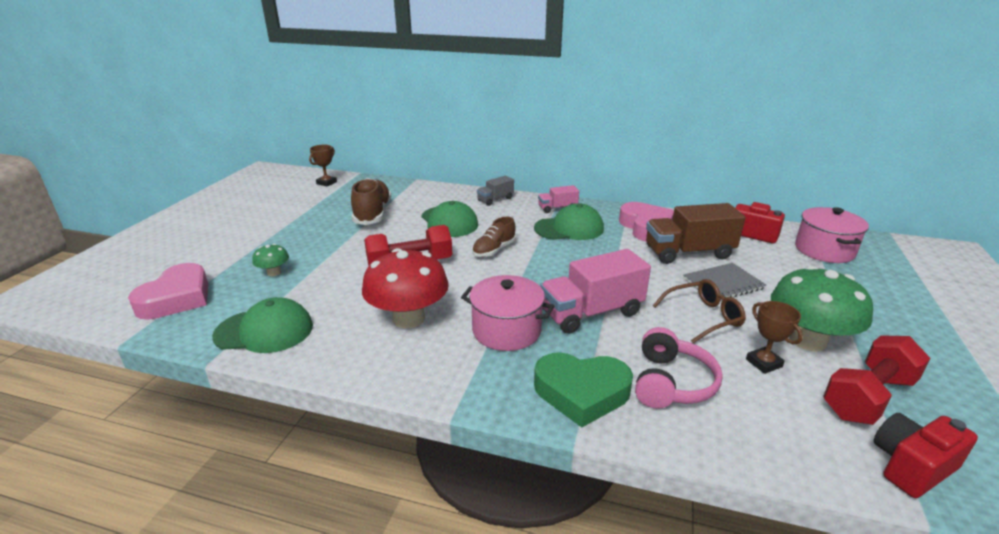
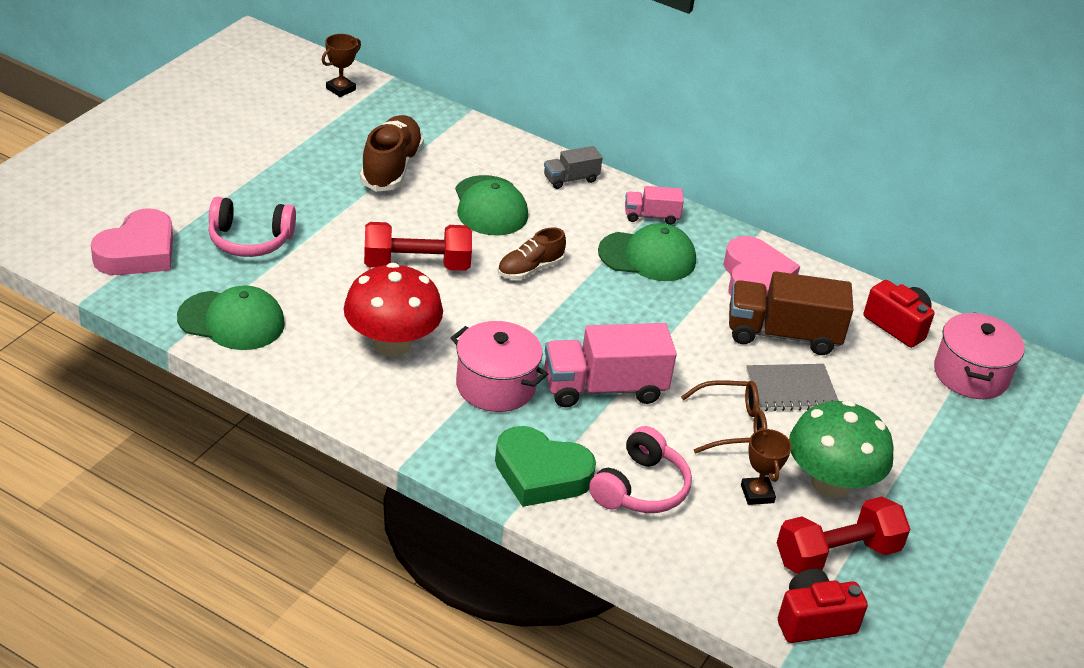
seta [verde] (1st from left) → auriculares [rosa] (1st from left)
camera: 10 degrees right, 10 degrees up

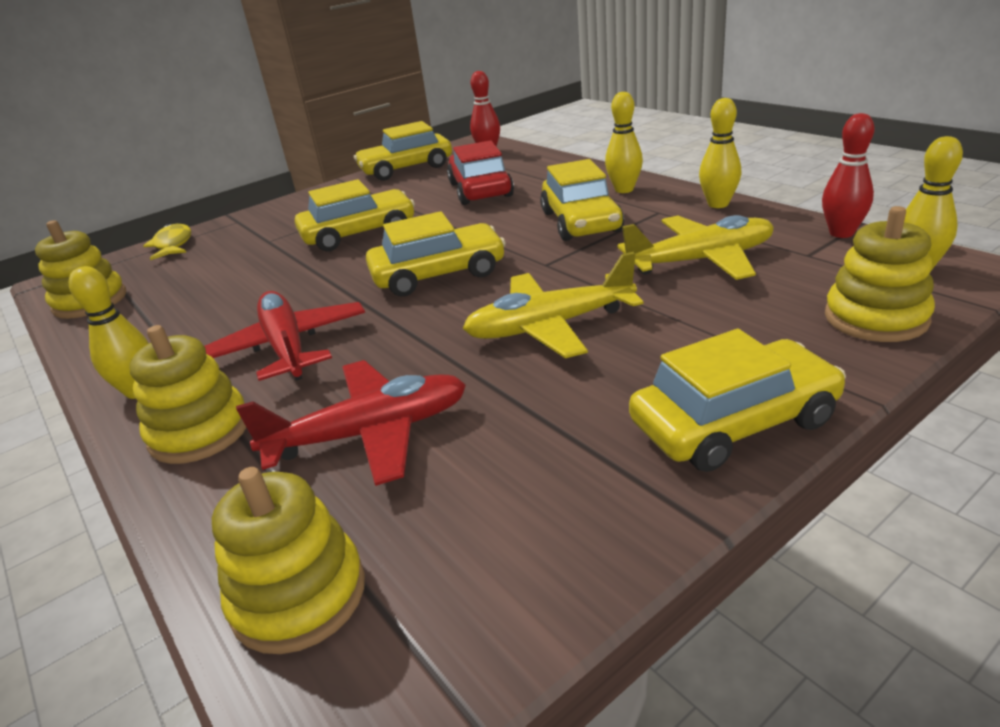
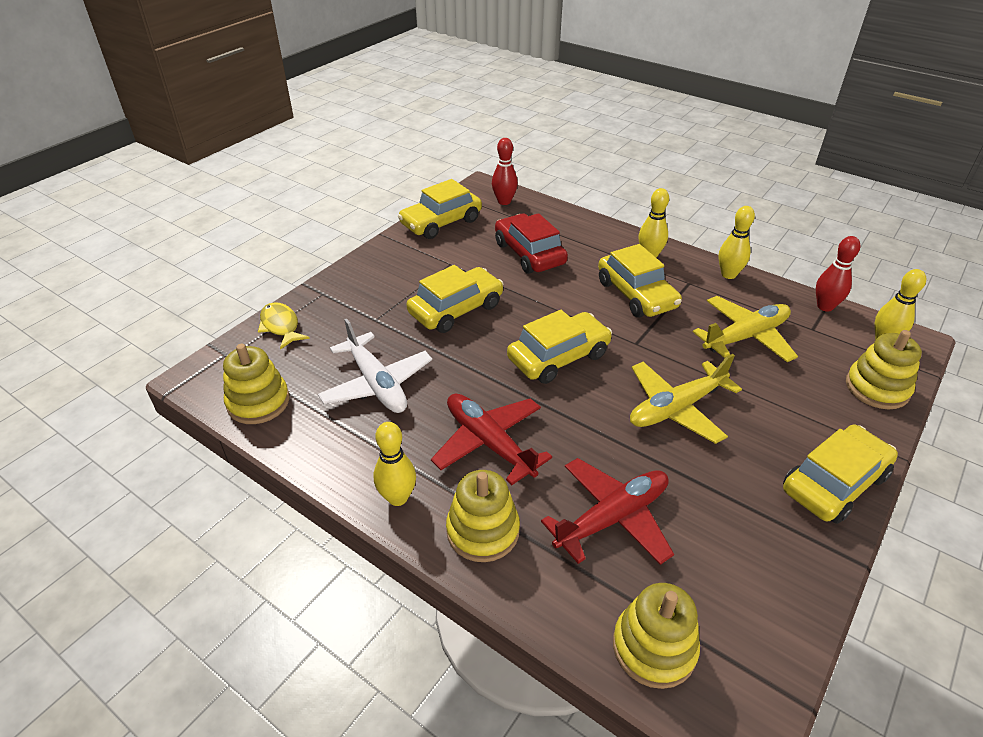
- → avión [blanco]
camera: 20 degrees left, 10 degrees up

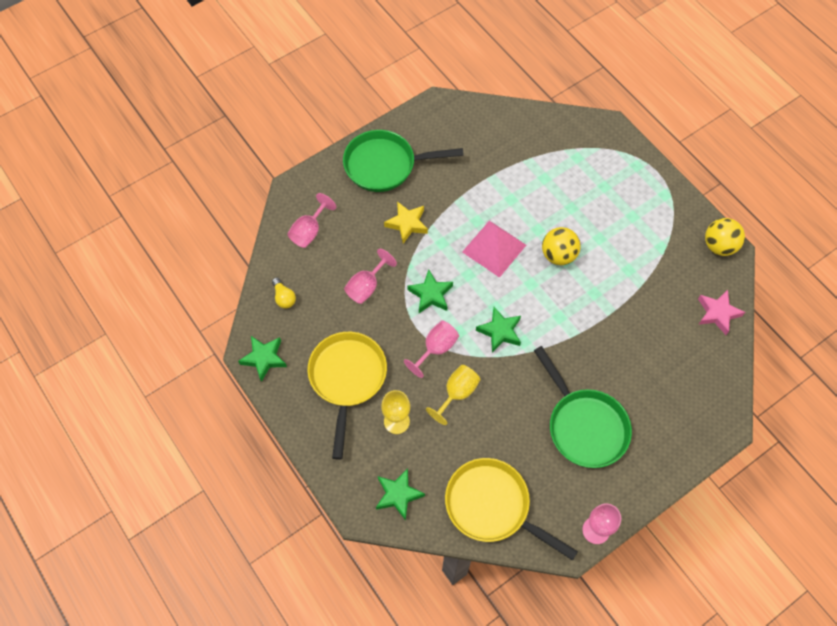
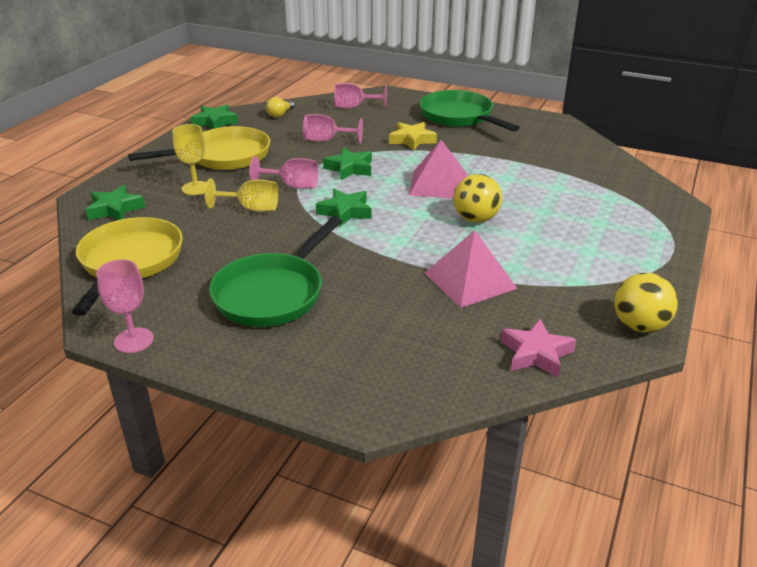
- → pirámide [rosa] (2nd from left)
camera: 60 degrees right, 30 degrees down

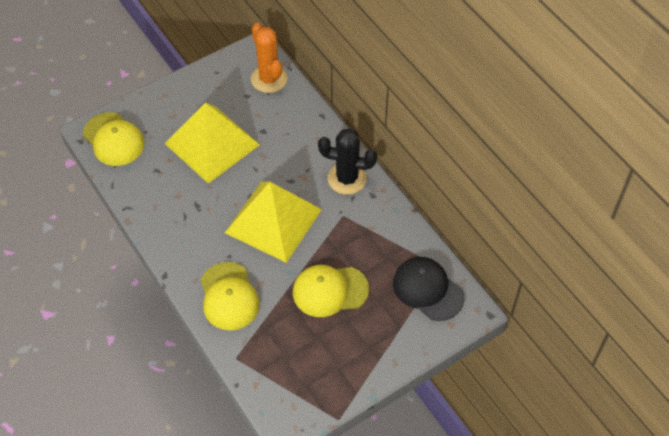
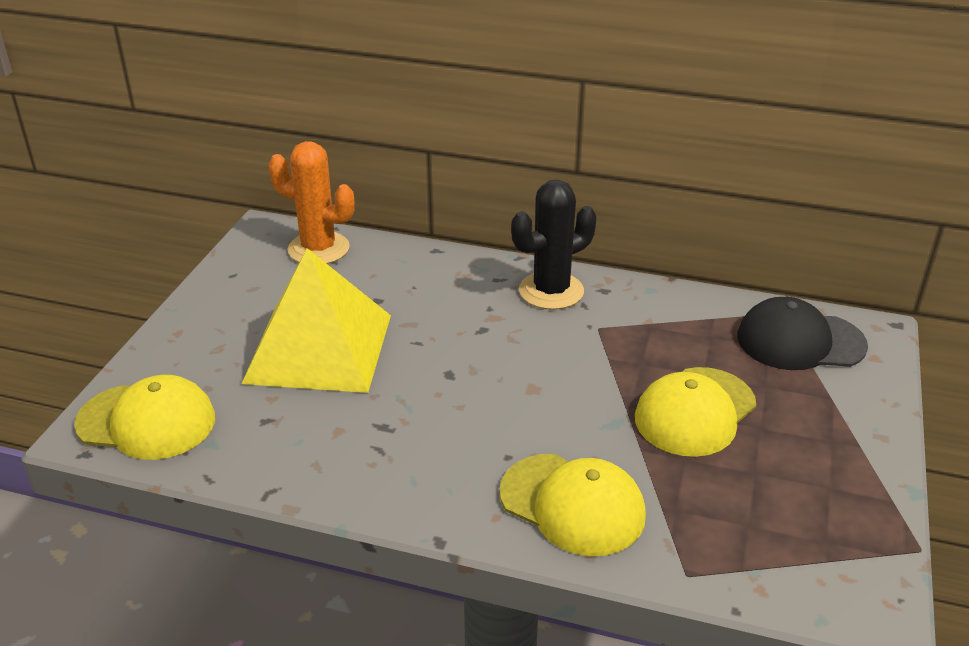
pirámide [amarillo] (2nd from left) → -
camera: 40 degrees left, 20 degrees down

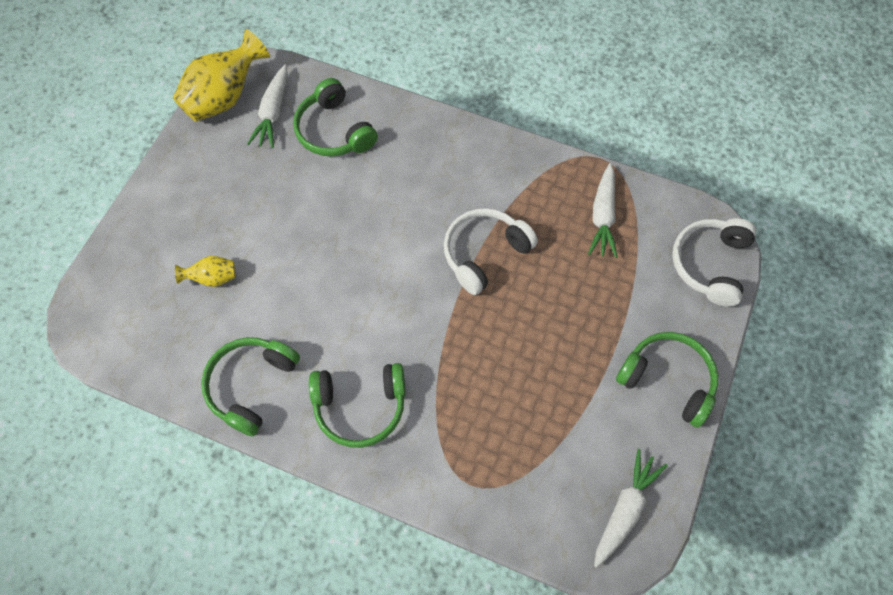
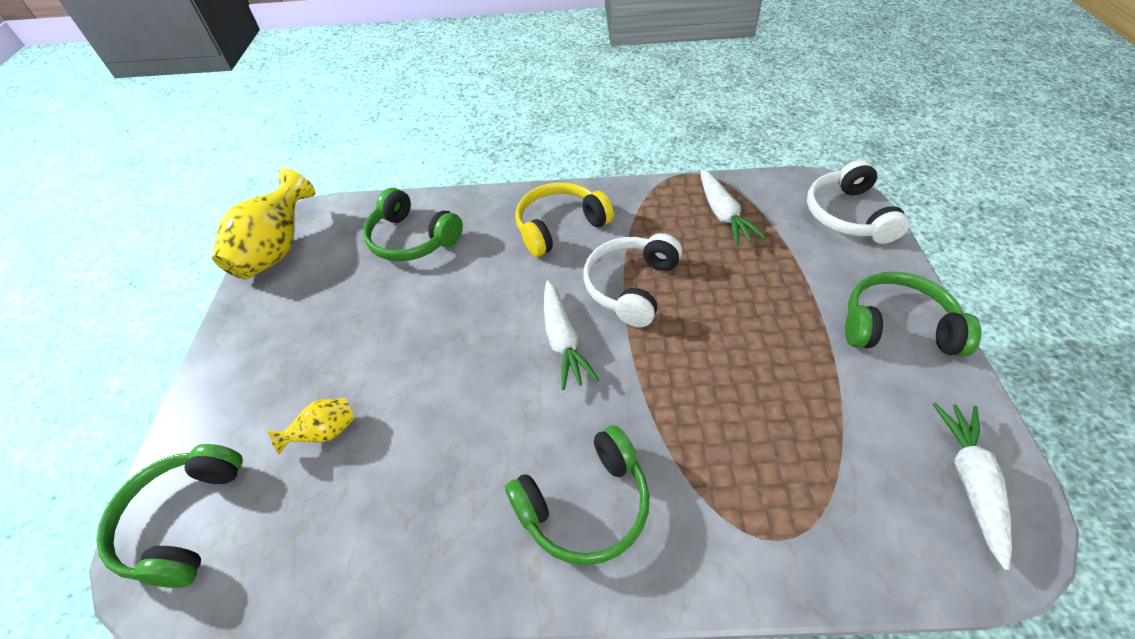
- → auriculares [amarillo]
auriculares [verde] (1st from left), move
zanahoria [blanco] (1st from left), move
camera: 20 degrees left, 15 degrees down

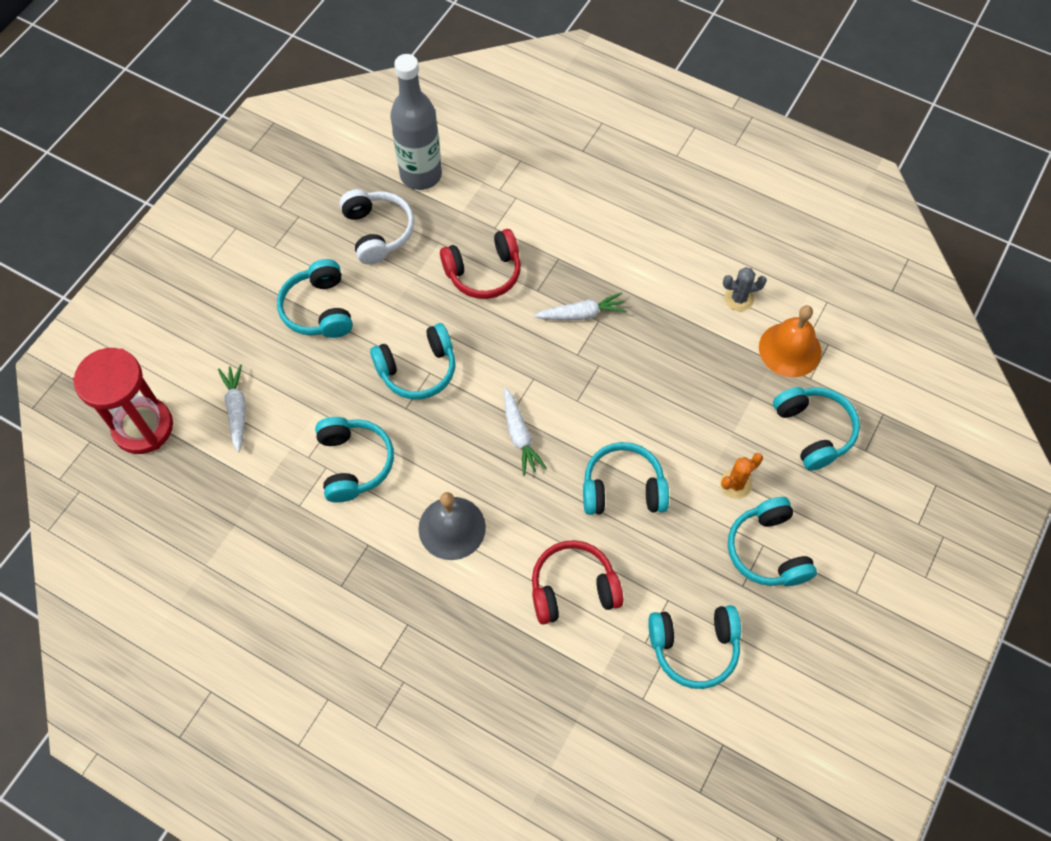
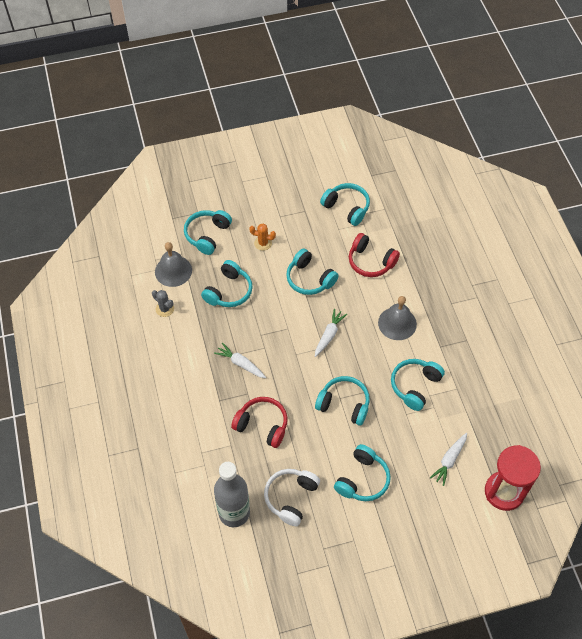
auriculares [turquesa] (6th from left in the first image) → auriculares [turquesa] (2nd from left), move
campana [naranja] → campana [gris] (1st from left)
camera: 135 degrees left, 5 degrees down

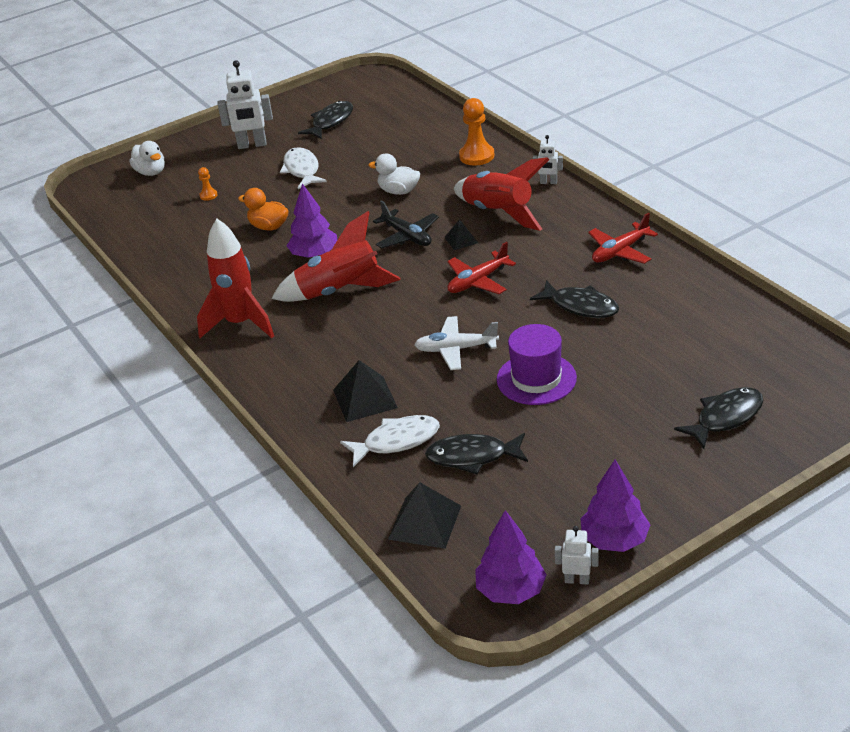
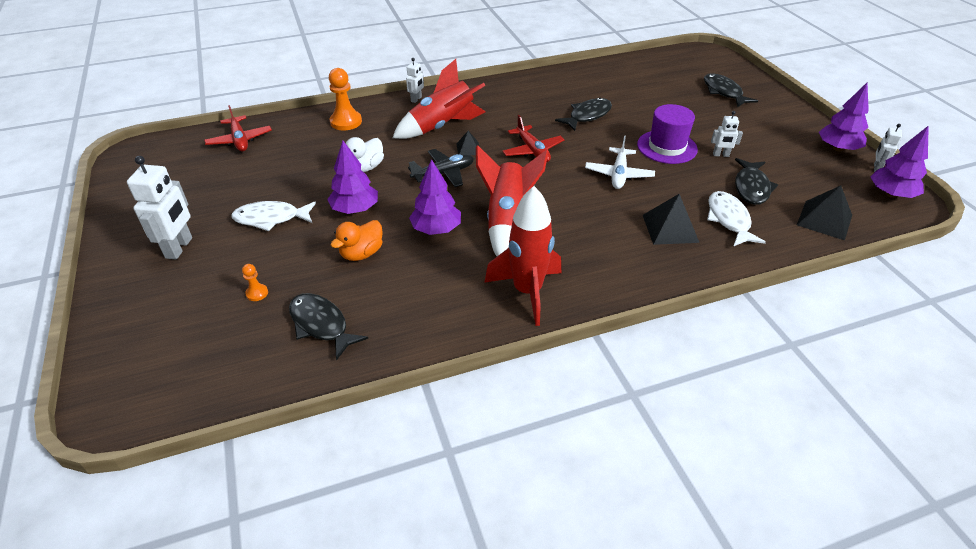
pato [blanco] (1st from left) → -
- → árbol [morado] (1st from left)
- → robot [blanco] (3rd from left)
pez [negro] (1st from left), move
avión [rojo] (2nd from left in the first image) → avión [rojo] (1st from left), move
camera: 80 degrees left, 5 degrees up

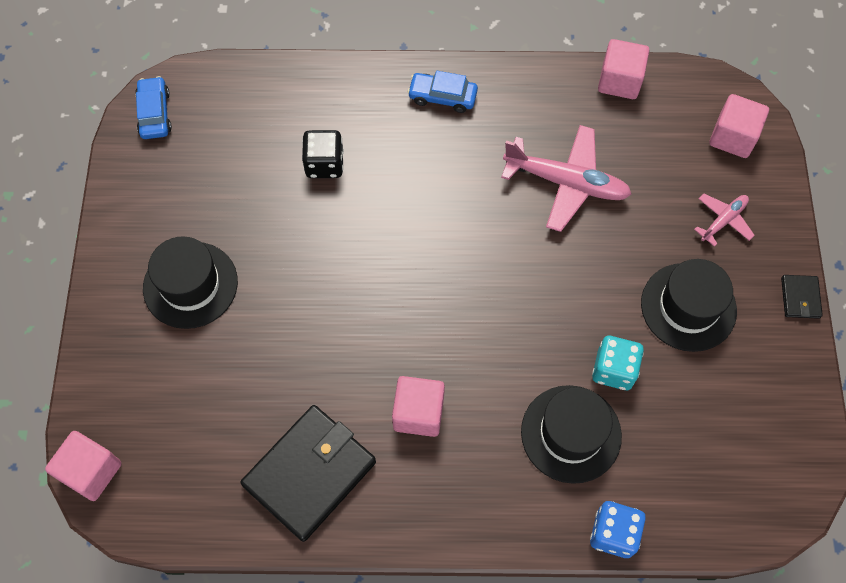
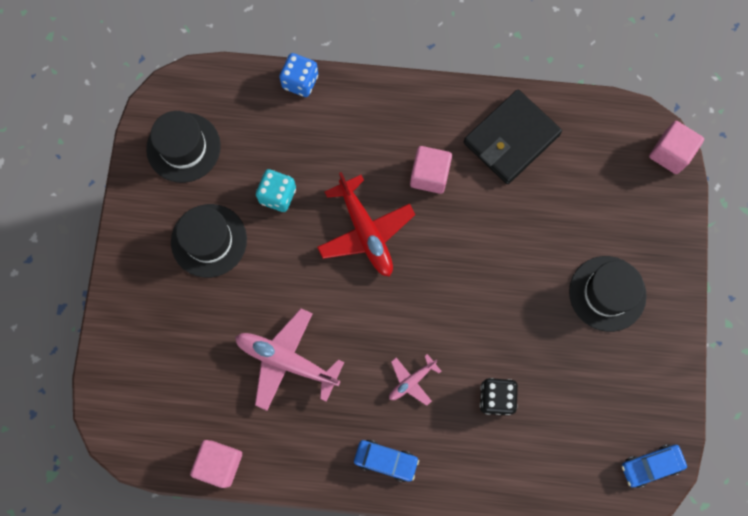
cubo [rosa] (4th from left) → -
cartera [negro] (2nd from left) → -
- → avión [rojo]
sombrero [negro] (2nd from left in the first image) → sombrero [negro] (1st from left), move
avión [rosa] (2nd from left), move
coche [azul] (1st from left in the first image) → coche [azul] (2nd from left), 75 degrees clockwise
camera: 175 degrees left, 10 degrees up

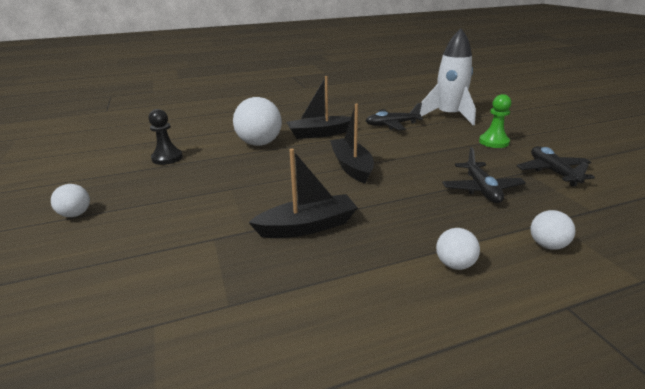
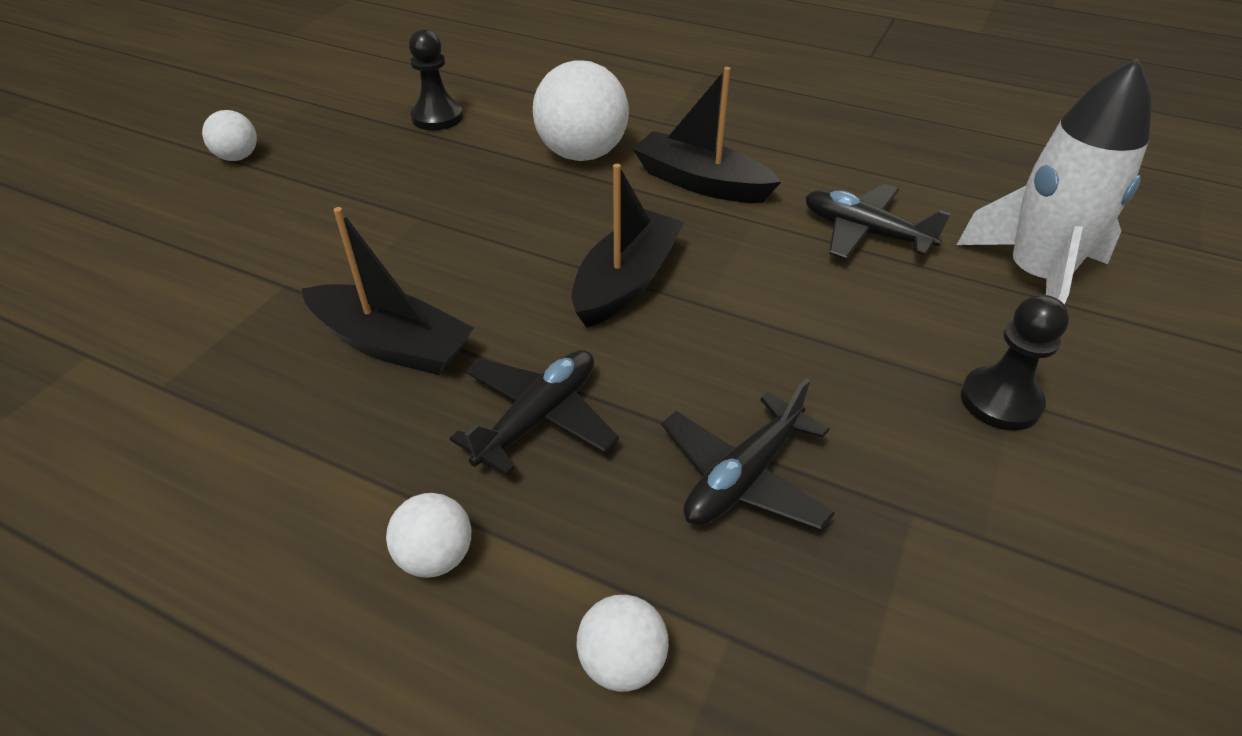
avión [negro] (3rd from left in the first image) → avión [negro] (1st from left), move
peón [verde] → peón [negro] (2nd from left)
camera: 45 degrees right, 15 degrees up

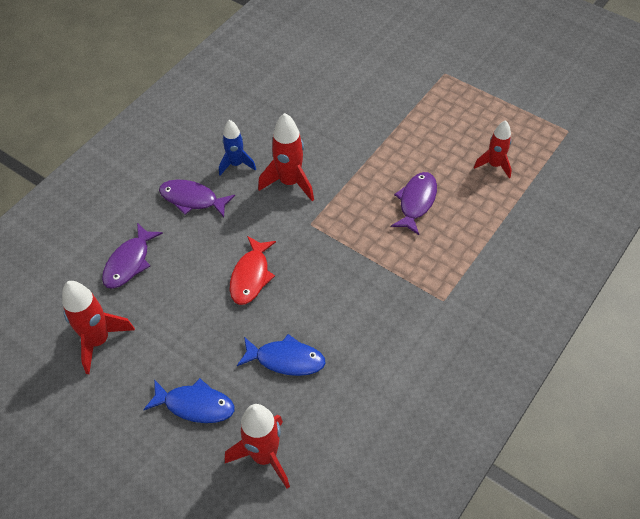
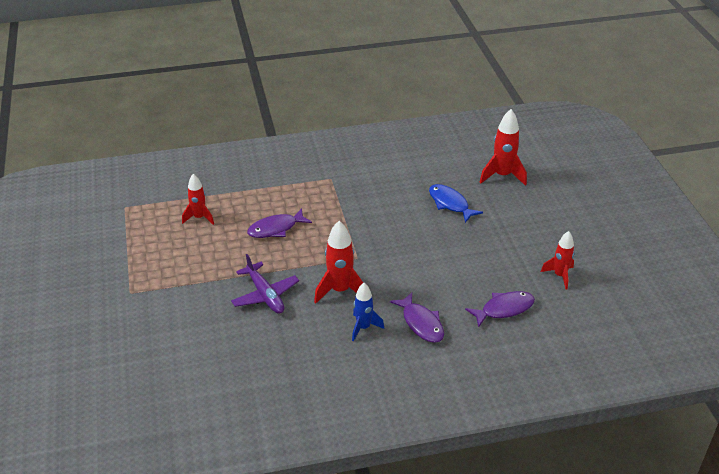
pez [azul] (1st from left) → -
pez [rojo] → -
- → avión [morado]
cohete [rojo] (1st from left in the first image) → cohete [rojo] (4th from left), x0.66
camera: 140 degrees left, 15 degrees down

